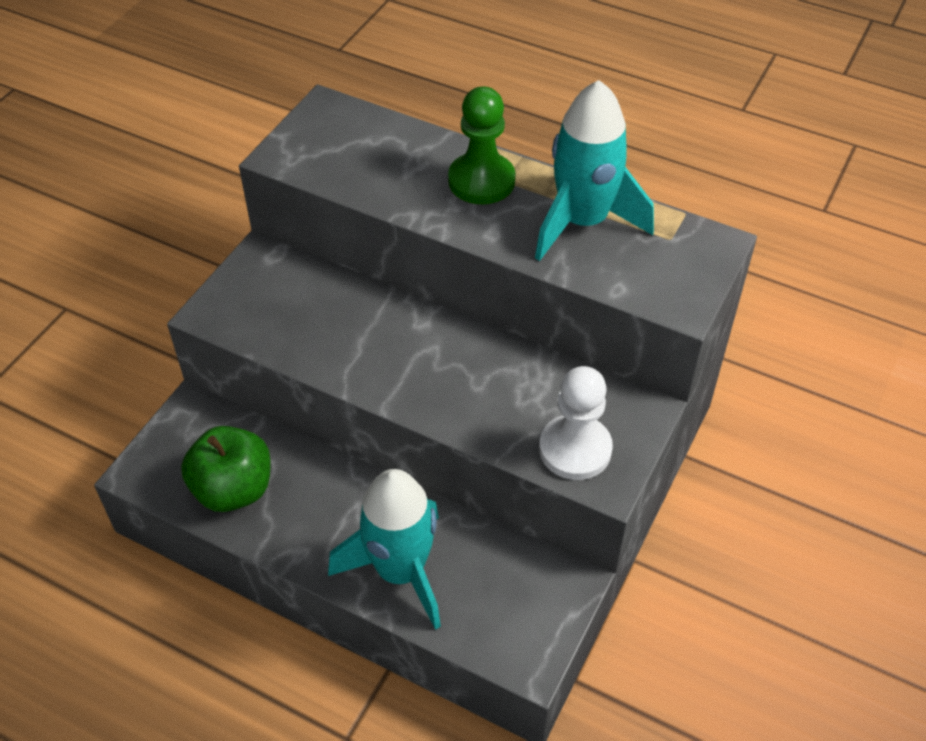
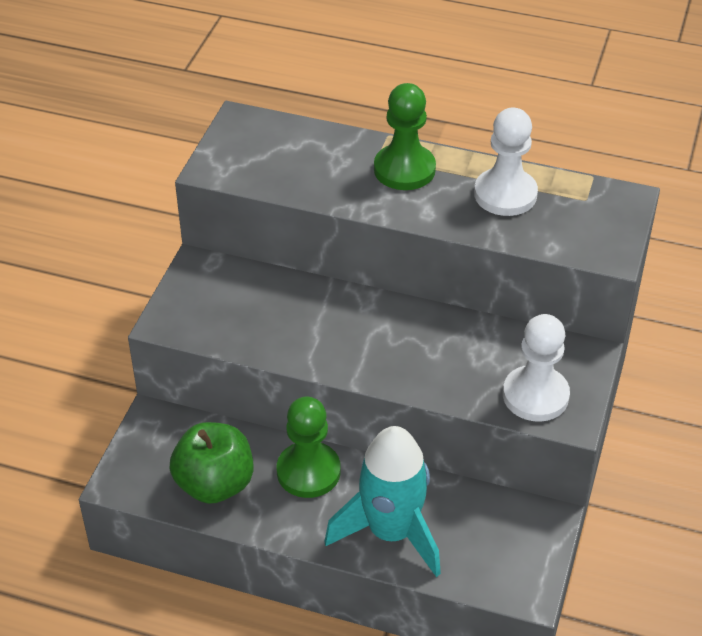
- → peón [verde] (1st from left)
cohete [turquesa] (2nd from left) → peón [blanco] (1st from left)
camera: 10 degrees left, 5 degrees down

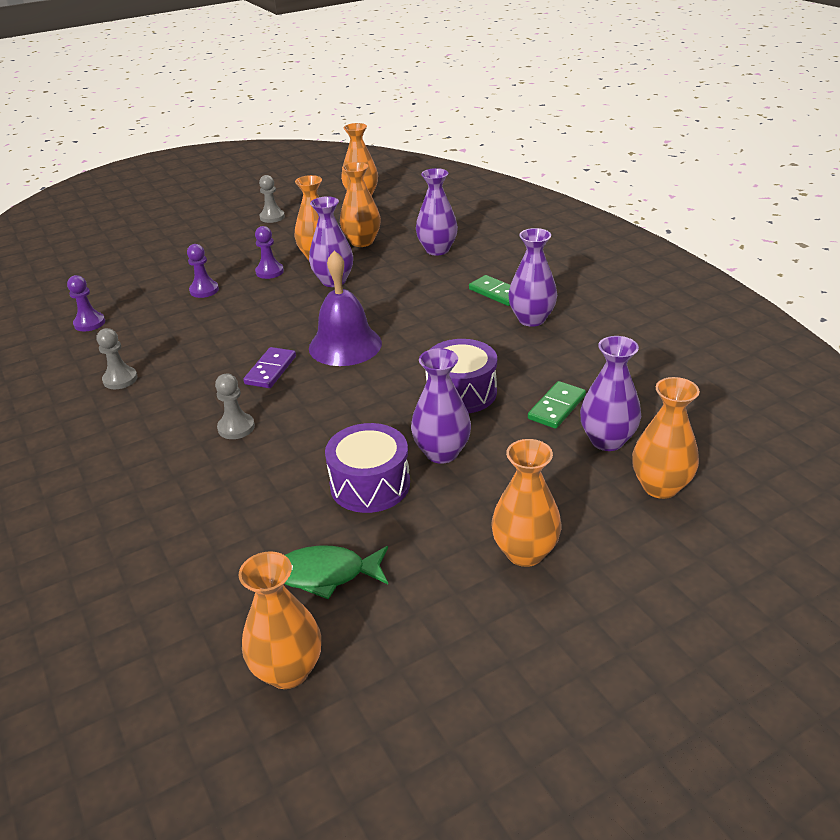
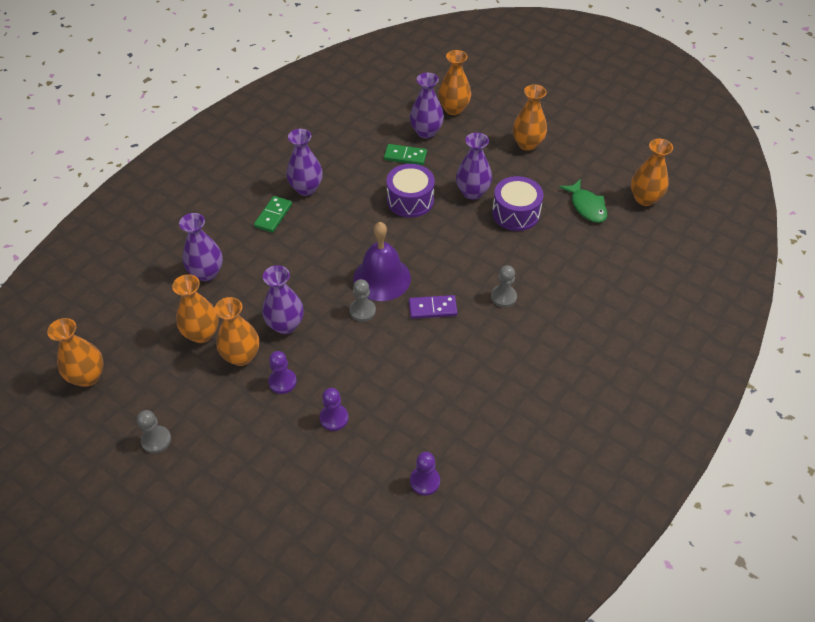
peón [gris] (1st from left in the first image) → peón [gris] (2nd from left), move
camera: 115 degrees left, 15 degrees up

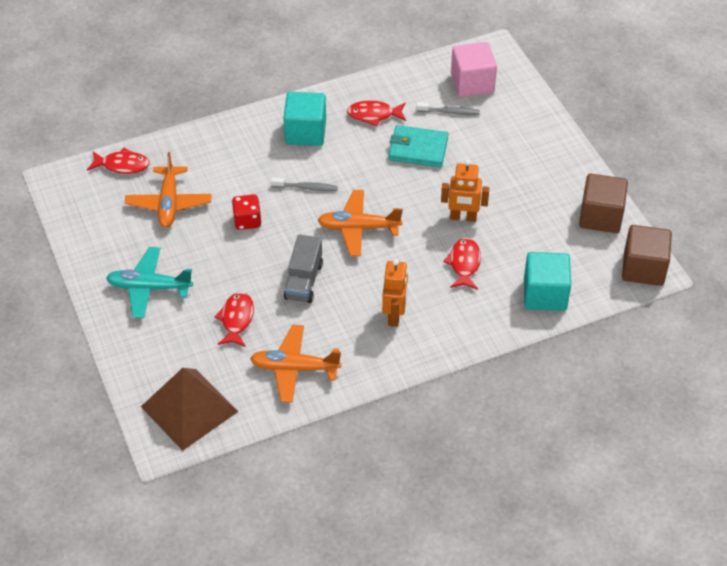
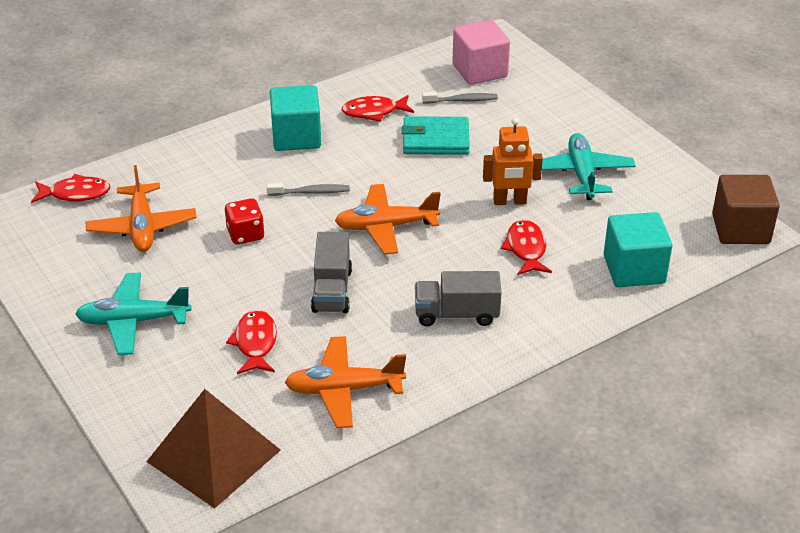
cubo [marrón] (1st from left) → -
- → avión [turquesa] (2nd from left)
robot [naranja] (1st from left) → camión [gris] (2nd from left)
camera: 10 degrees left, 10 degrees down

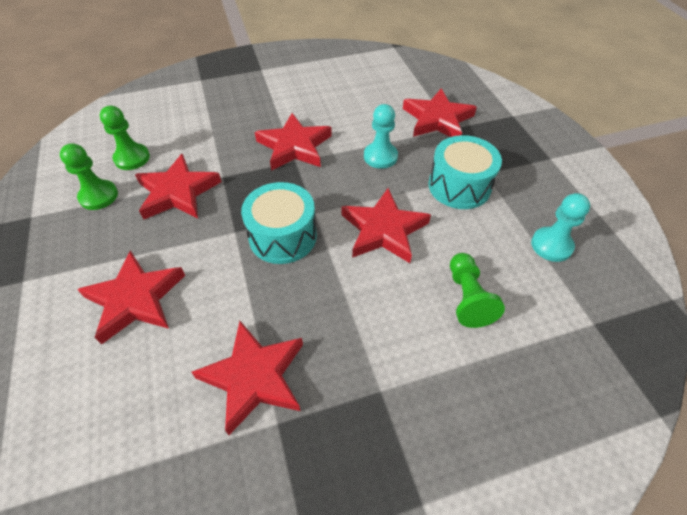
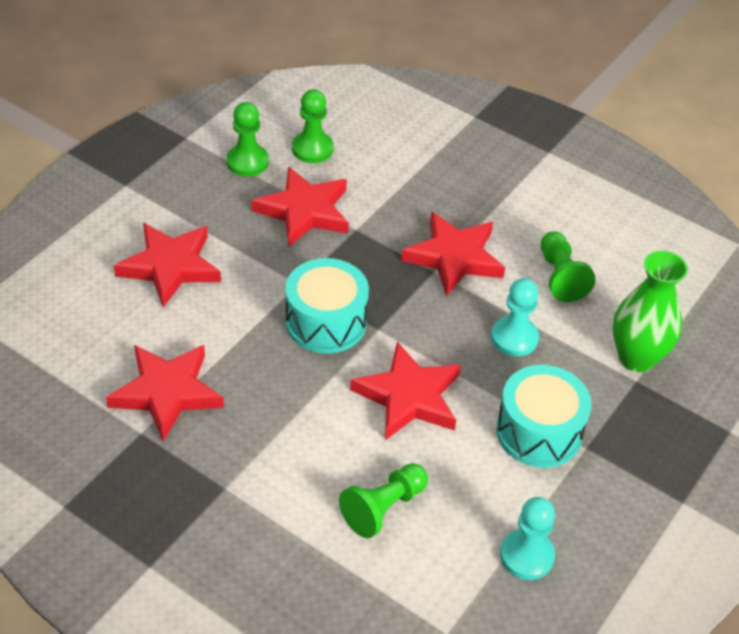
- → peón [verde] (4th from left)
estrella [rojo] (6th from left) → florero [verde]
camera: 50 degrees right, 5 degrees down

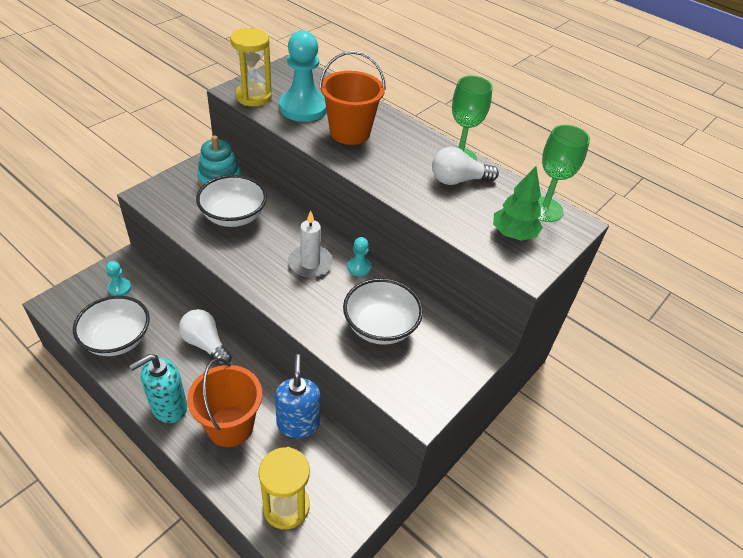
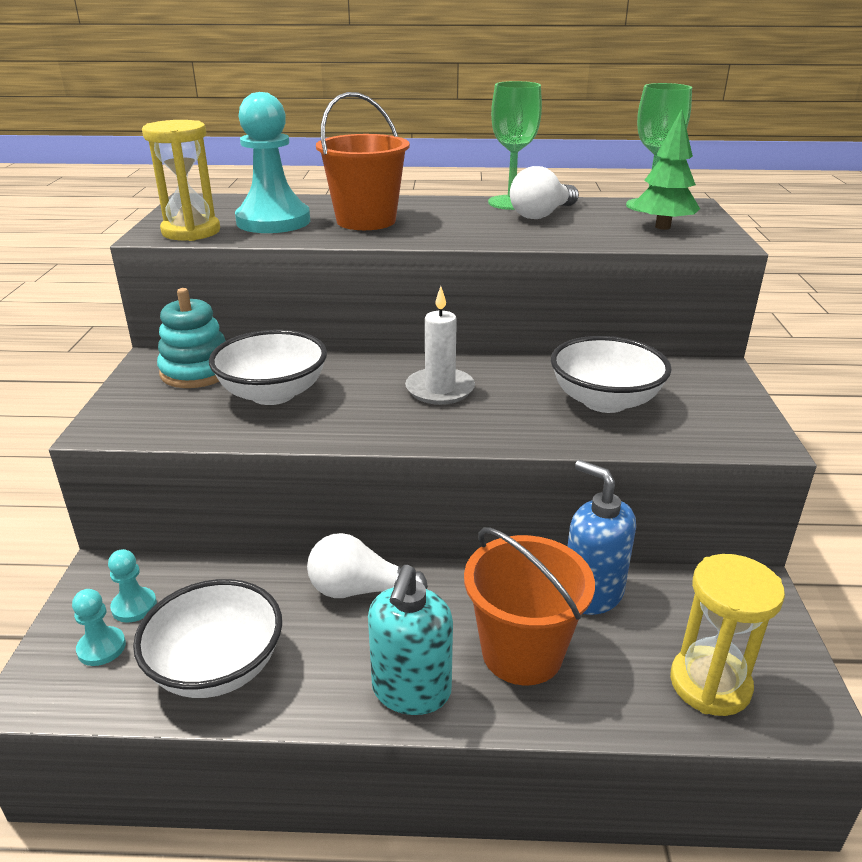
peón [turquesa] (3rd from left in the first image) → peón [turquesa] (1st from left), move
camera: 35 degrees left, 15 degrees down

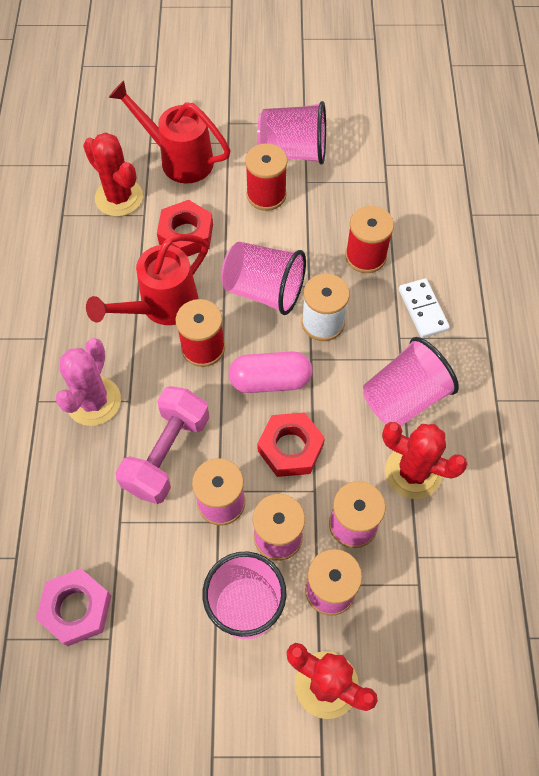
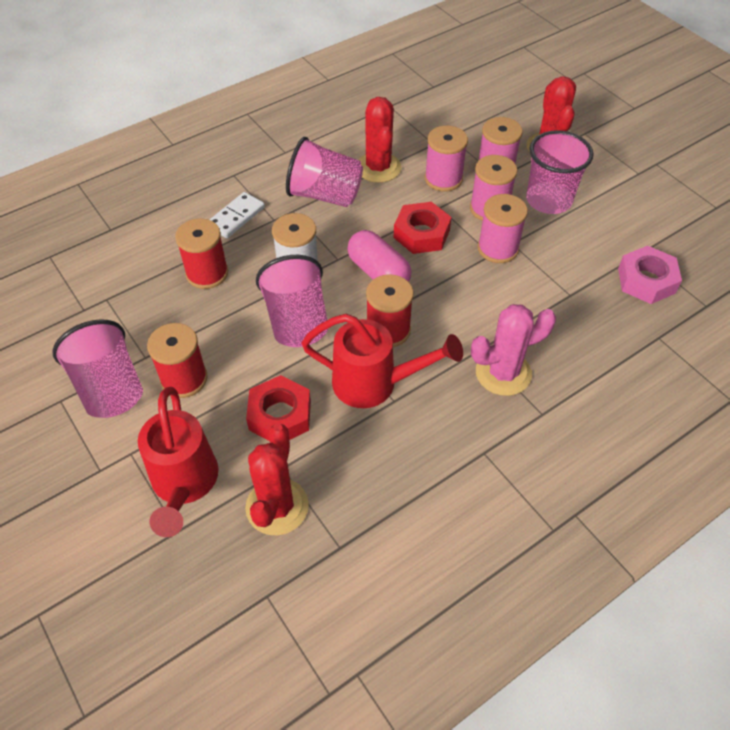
mancuerna [rosa] → -
camera: 125 degrees left, 10 degrees down

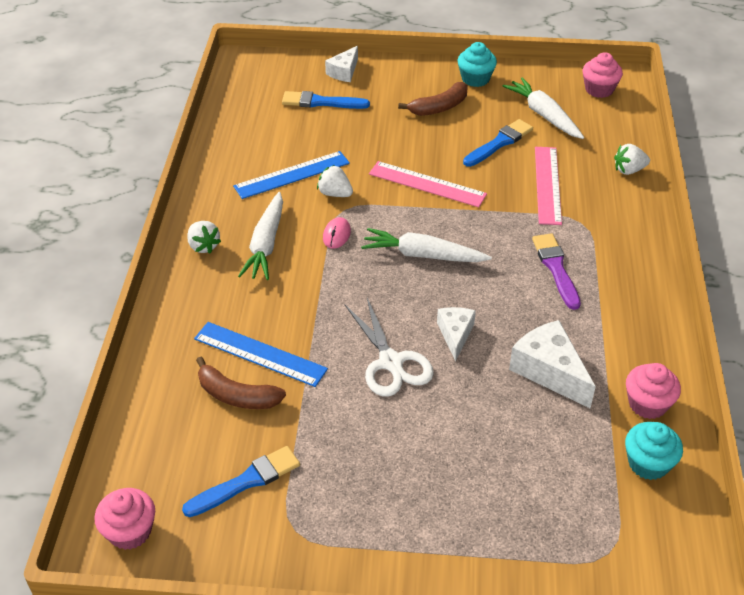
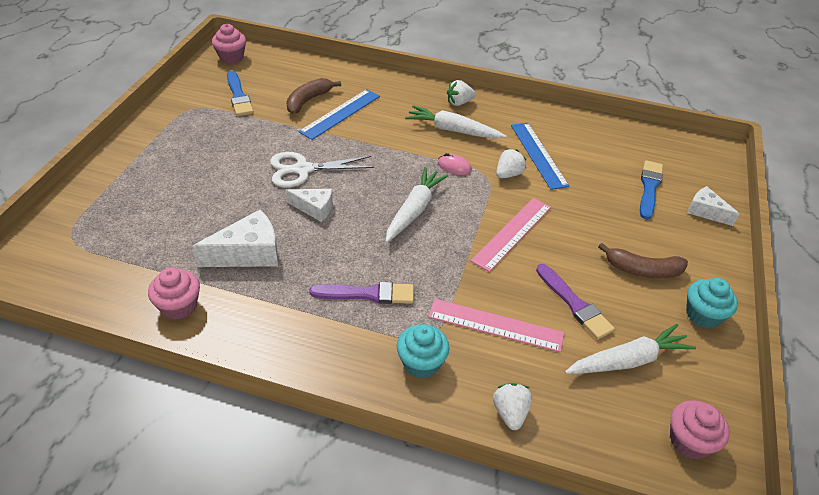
magdalena [turquesa] (2nd from left in the first image) → magdalena [turquesa] (1st from left), move
pincel [azul] (3rd from left) → pincel [morado] (2nd from left)
plátano [marrón] (2nd from left), 60 degrees counterclockwise
camera: 100 degrees right, 0 degrees up

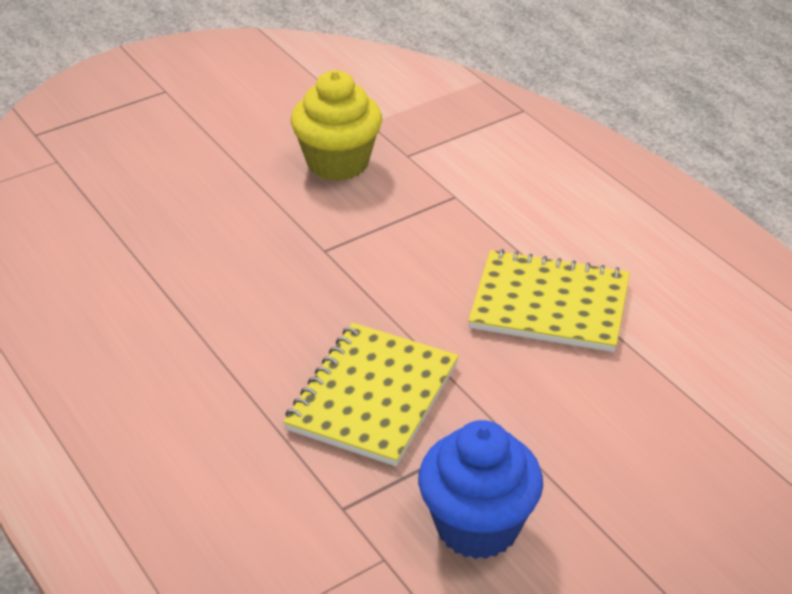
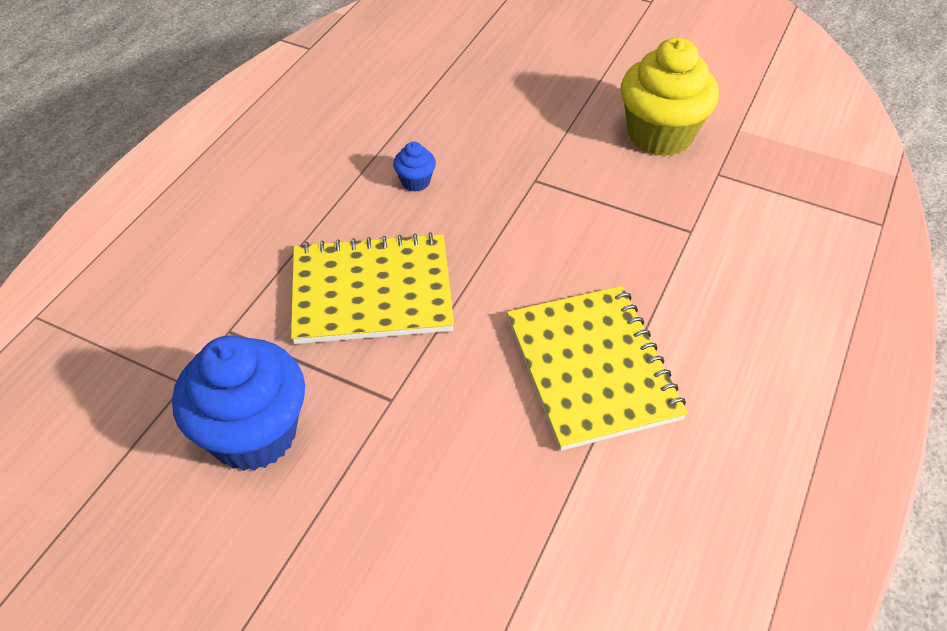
- → magdalena [azul] (2nd from left)
camera: 60 degrees right, 10 degrees up

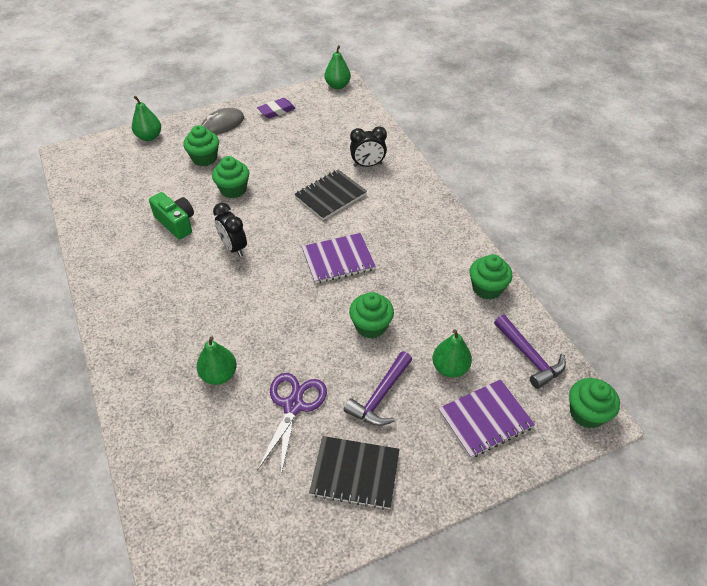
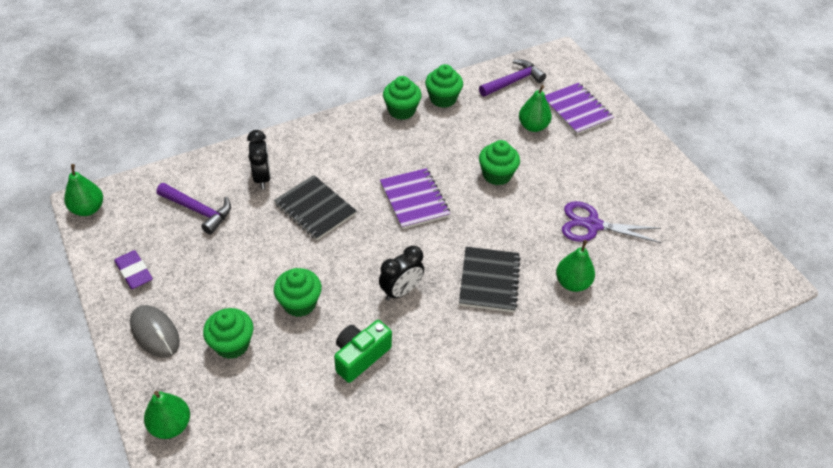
cuaderno [negro] (2nd from left), move
martillo [morado] (1st from left), move
magdalena [verde] (5th from left in the first image) → magdalena [verde] (3rd from left), move
camera: 95 degrees left, 0 degrees up

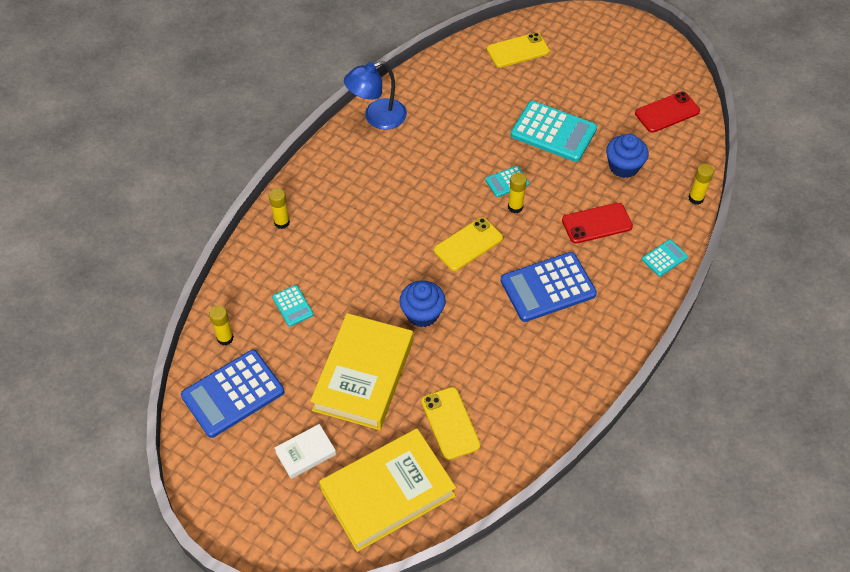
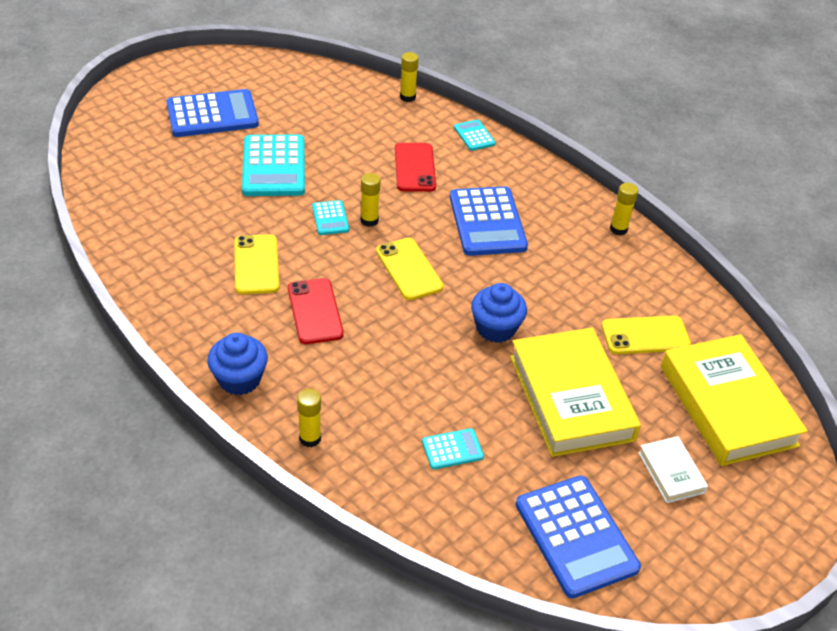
lámpara [azul] → -
- → calculadora [azul] (1st from left)
barra de pegamento [amarillo] (1st from left in the first image) → barra de pegamento [amarillo] (4th from left), move
móvil [amarillo] (3rd from left in the first image) → móvil [amarillo] (1st from left), move
magdalena [azul] (2nd from left in the first image) → magdalena [azul] (1st from left), move
móvil [rojo] (2nd from left in the first image) → móvil [rojo] (1st from left), move
libro [amarillo] (1st from left), 45 degrees clockwise
calculadora [turquesa] (3rd from left in the first image) → calculadora [turquesa] (1st from left), 135 degrees clockwise
camera: 80 degrees left, 10 degrees down

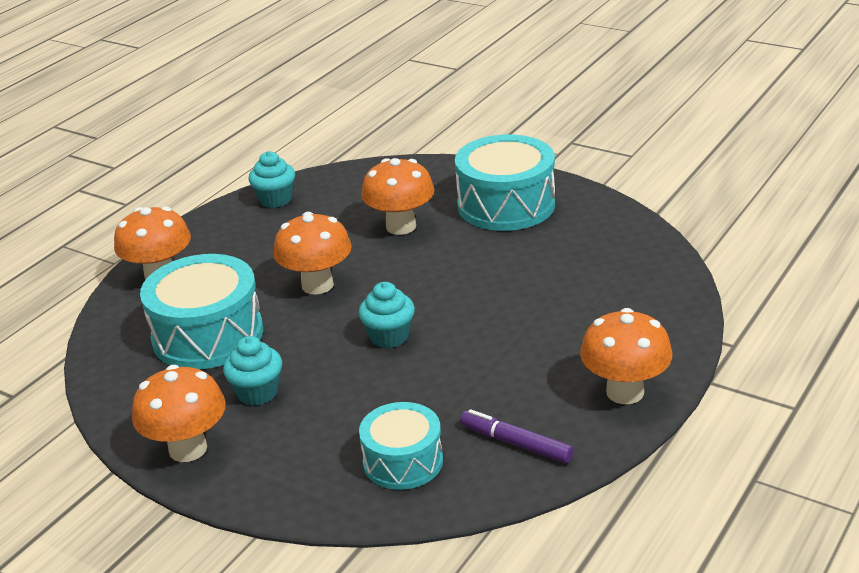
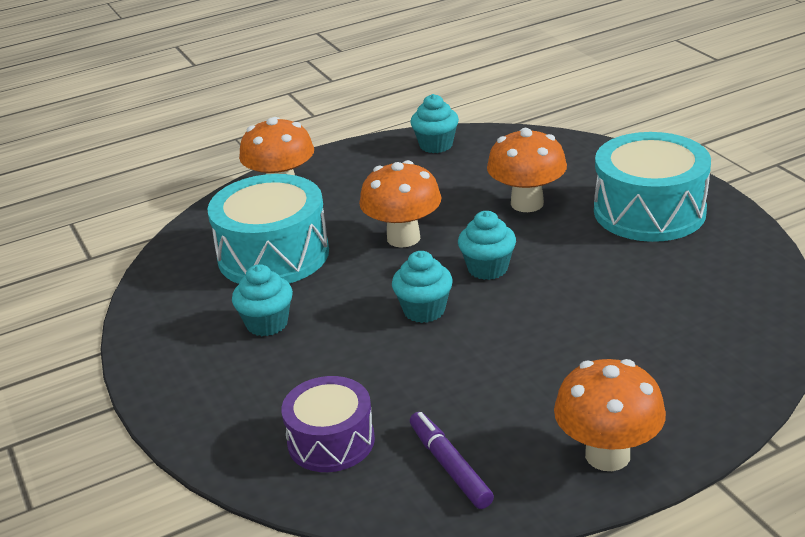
seta [naranja] (2nd from left) → -
- → magdalena [turquesa] (4th from left)
tambor [turquesa] (2nd from left) → tambor [morado]
camera: 30 degrees right, 0 degrees up

